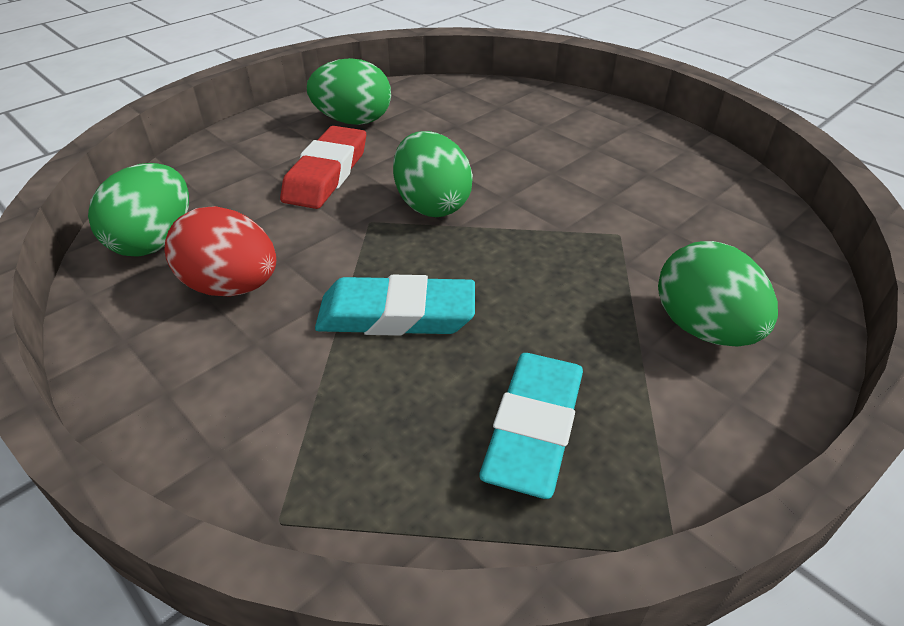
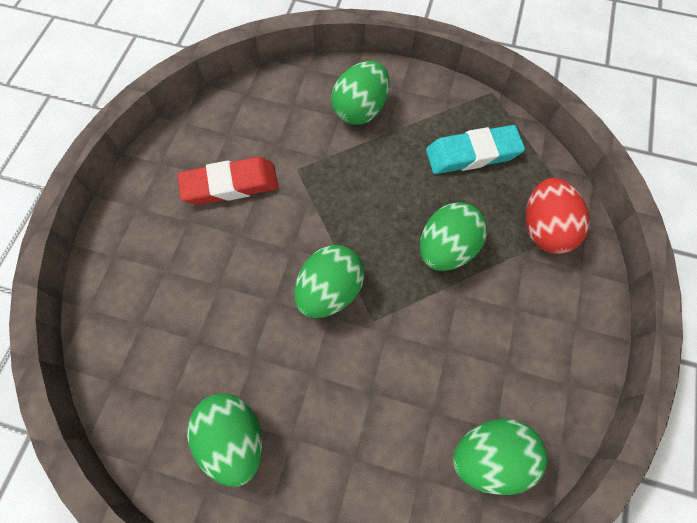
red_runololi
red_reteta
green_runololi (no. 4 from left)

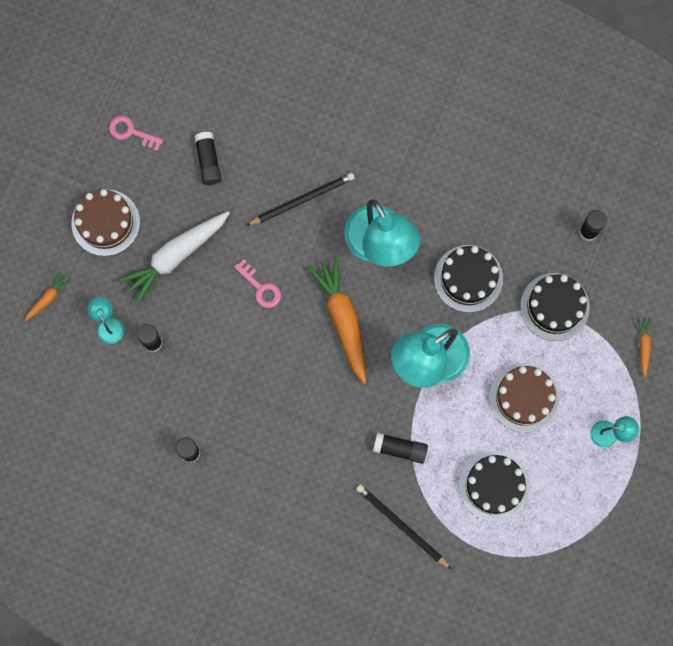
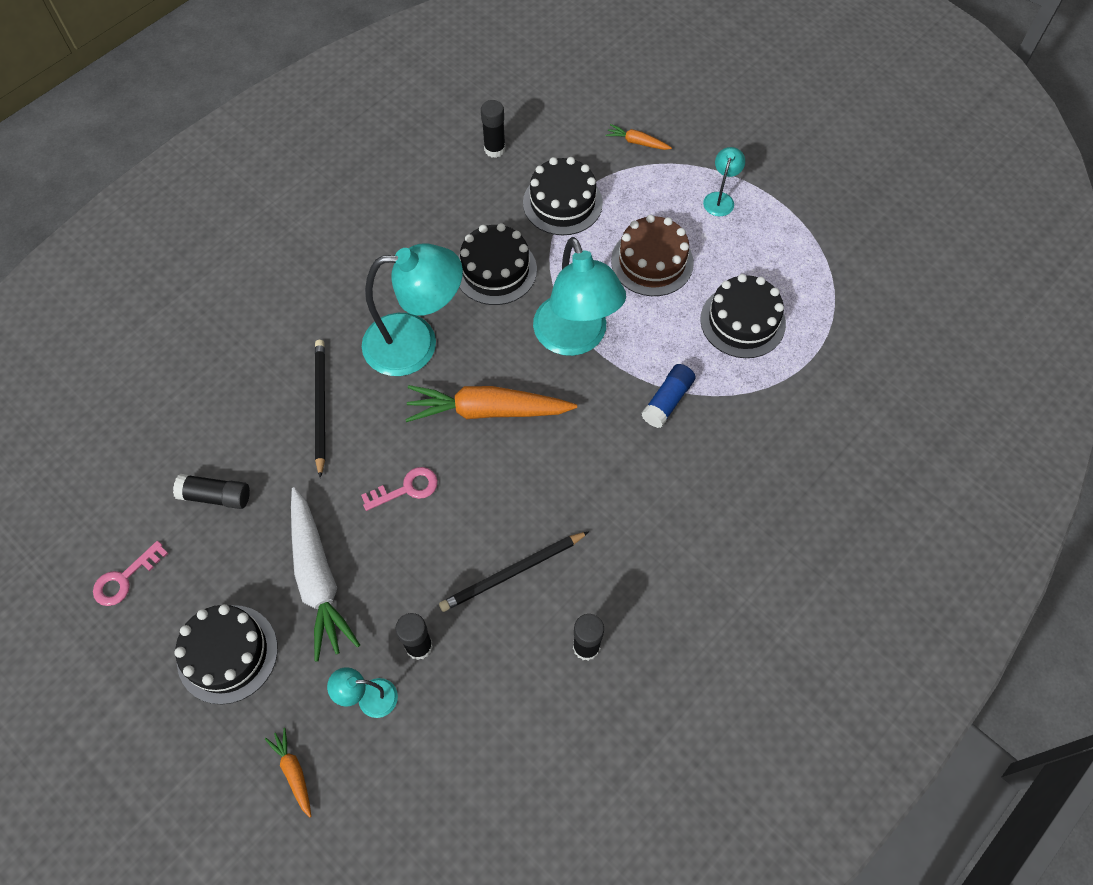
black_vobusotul (no. 2 from left)
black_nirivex (no. 1 from left)
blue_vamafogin

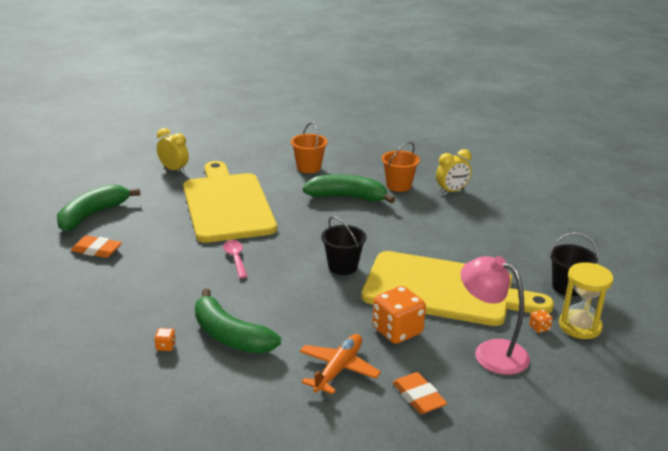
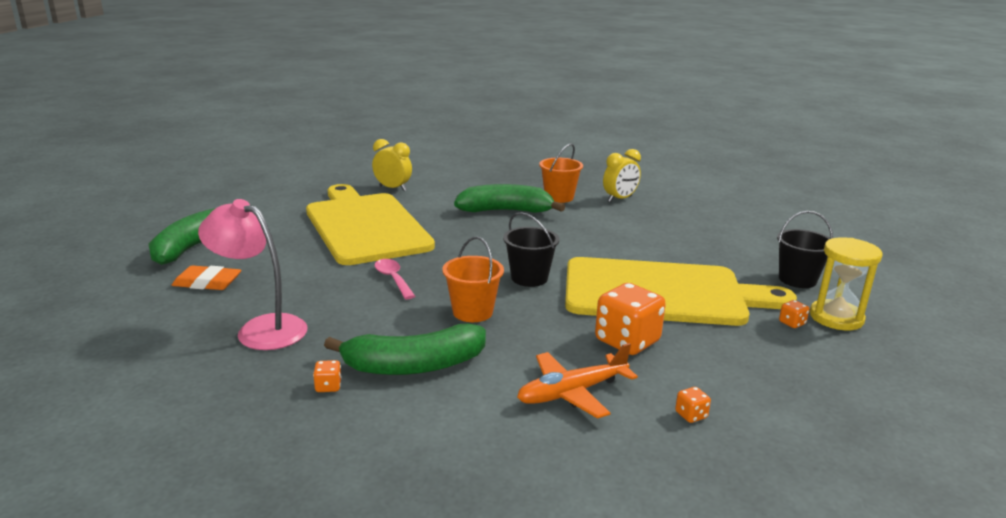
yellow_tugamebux (no. 1 from left)
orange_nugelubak (no. 1 from left)
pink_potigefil
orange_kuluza (no. 3 from left)
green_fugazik (no. 2 from left)
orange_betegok

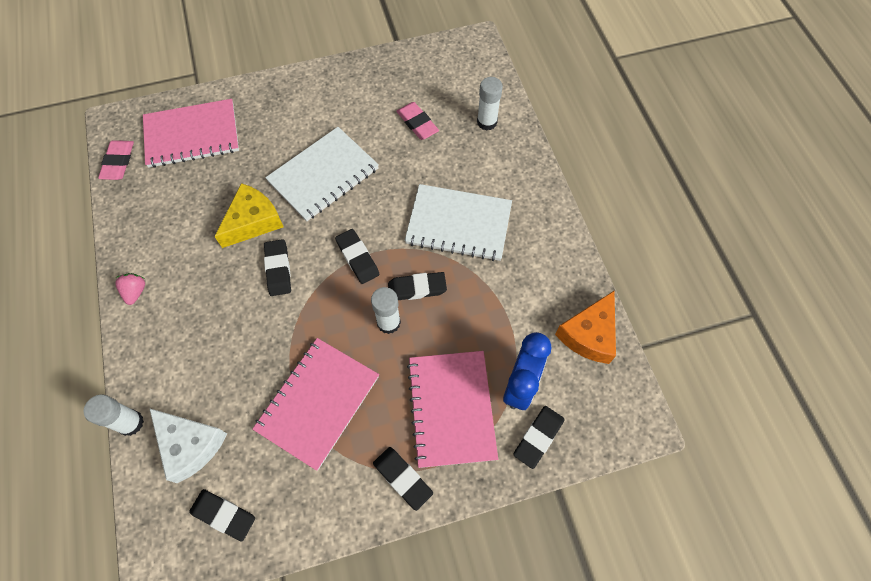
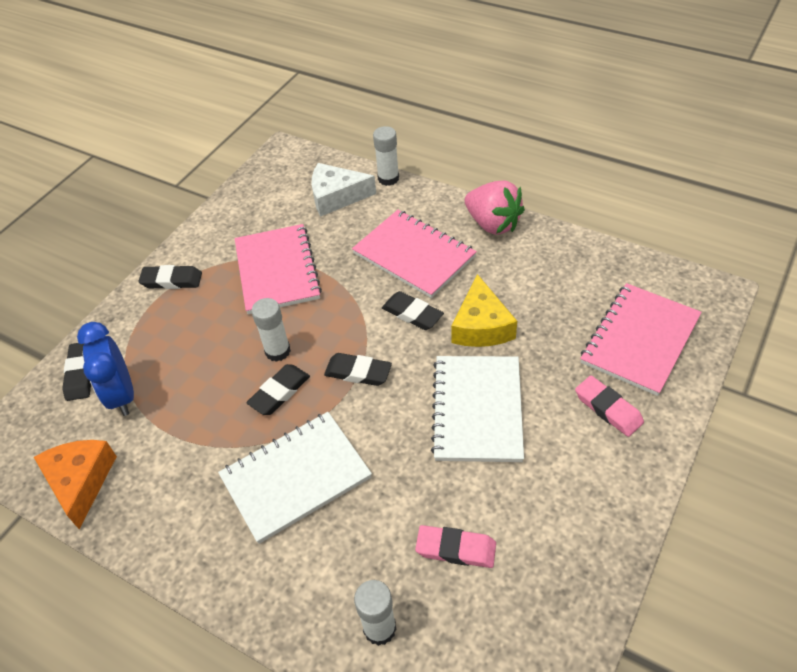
black_reteta (no. 1 from left in the first image)
pink_reteta (no. 2 from left)
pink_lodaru (no. 2 from left)
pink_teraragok

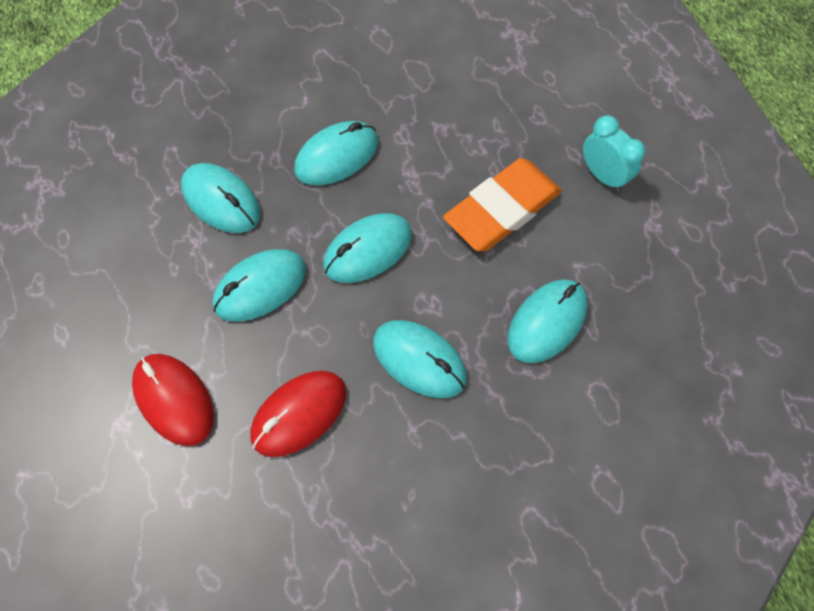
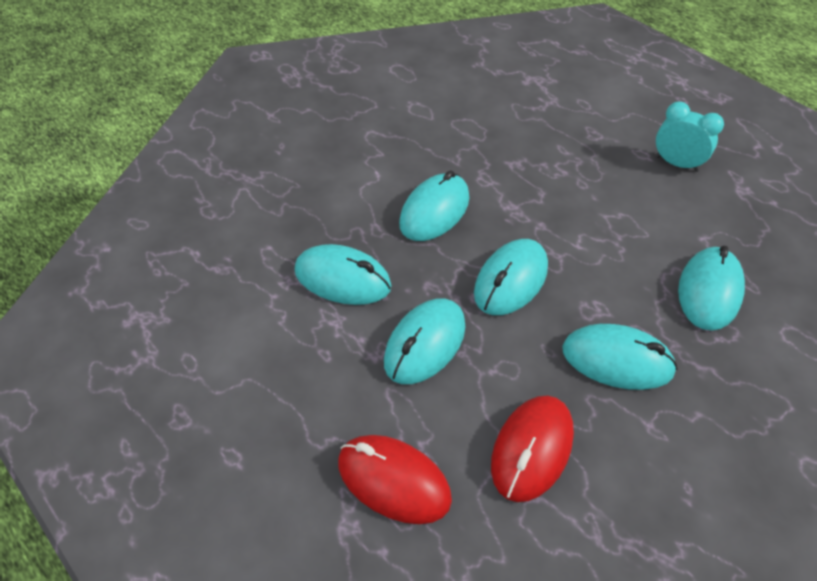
orange_reteta

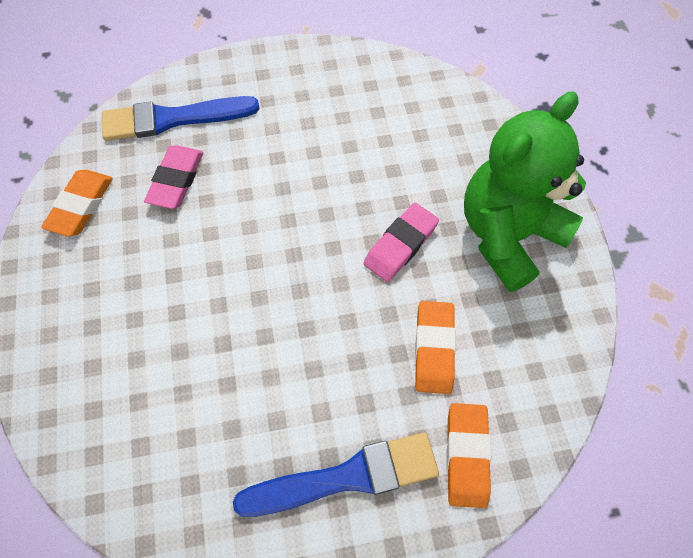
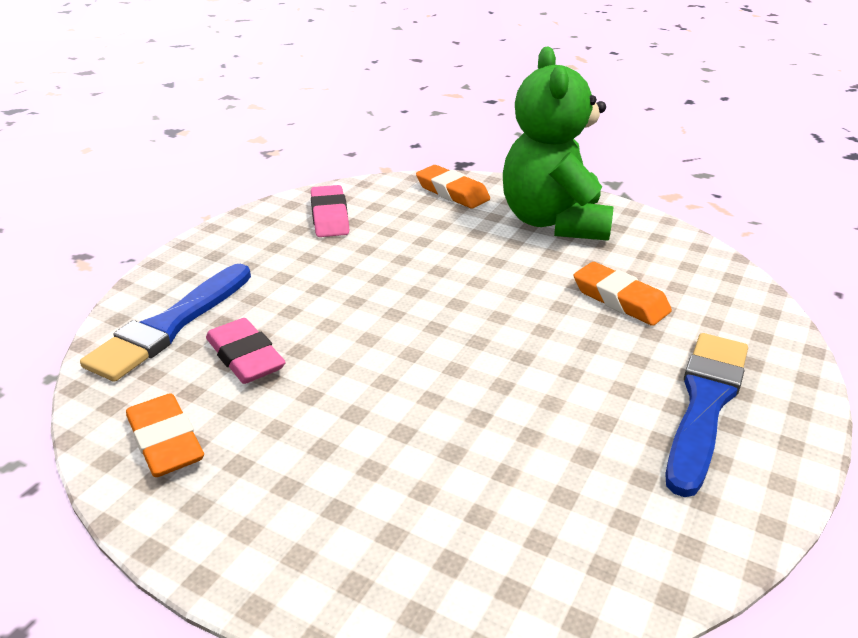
pink_reteta (no. 2 from left)
orange_reteta (no. 2 from left)

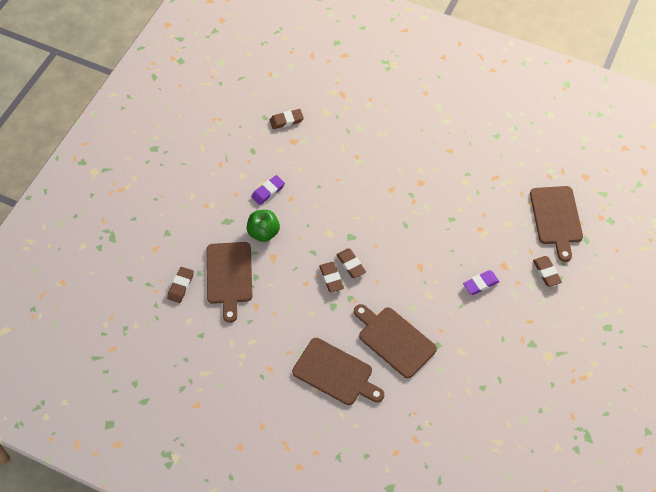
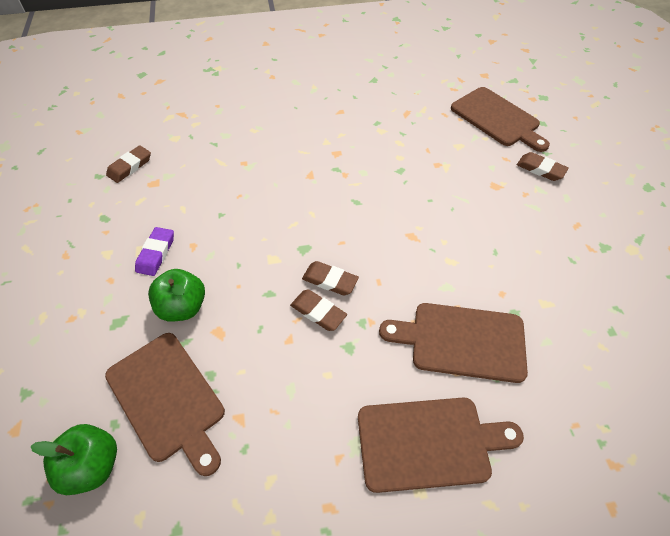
purple_reteta (no. 2 from left in the first image)
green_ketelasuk (no. 1 from left)

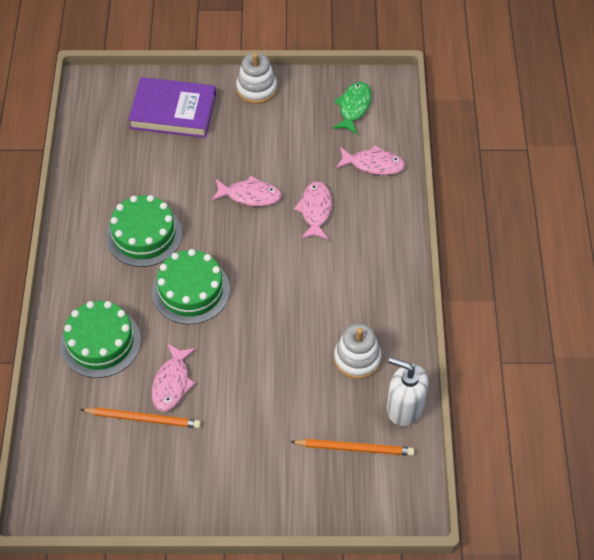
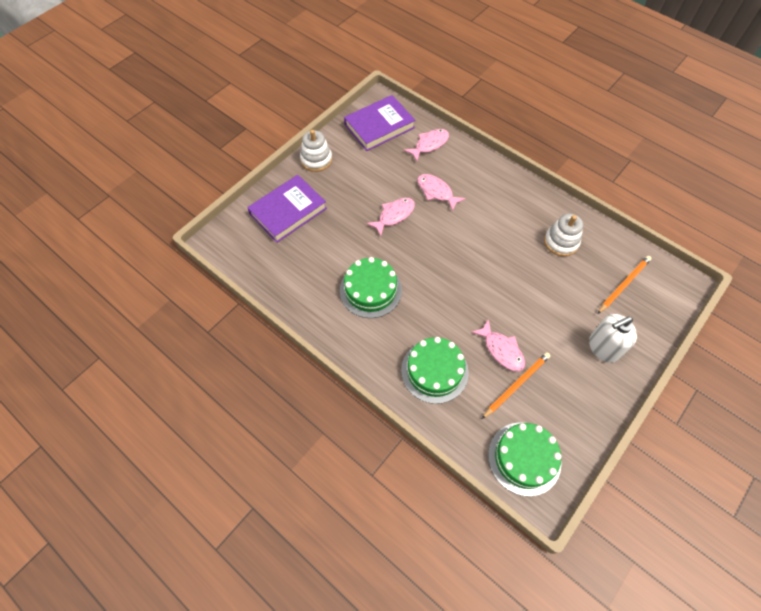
green_nirivex (no. 3 from left)
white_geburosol
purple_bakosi (no. 2 from left)

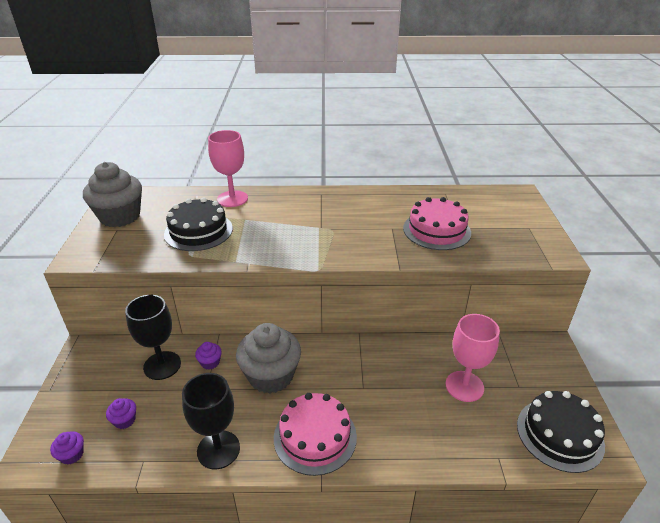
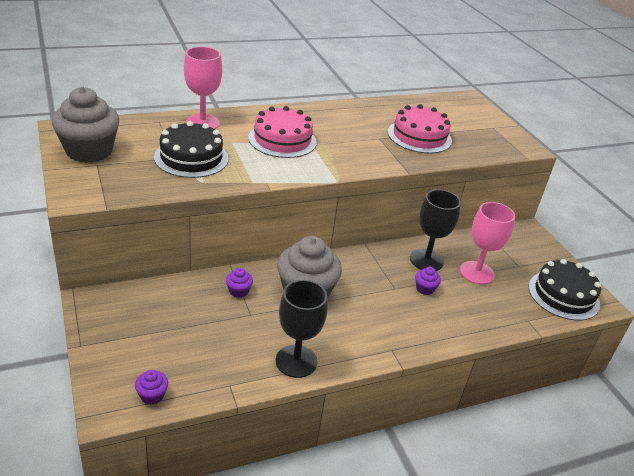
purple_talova (no. 3 from left)
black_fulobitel (no. 2 from left)
pink_nirivex (no. 1 from left)

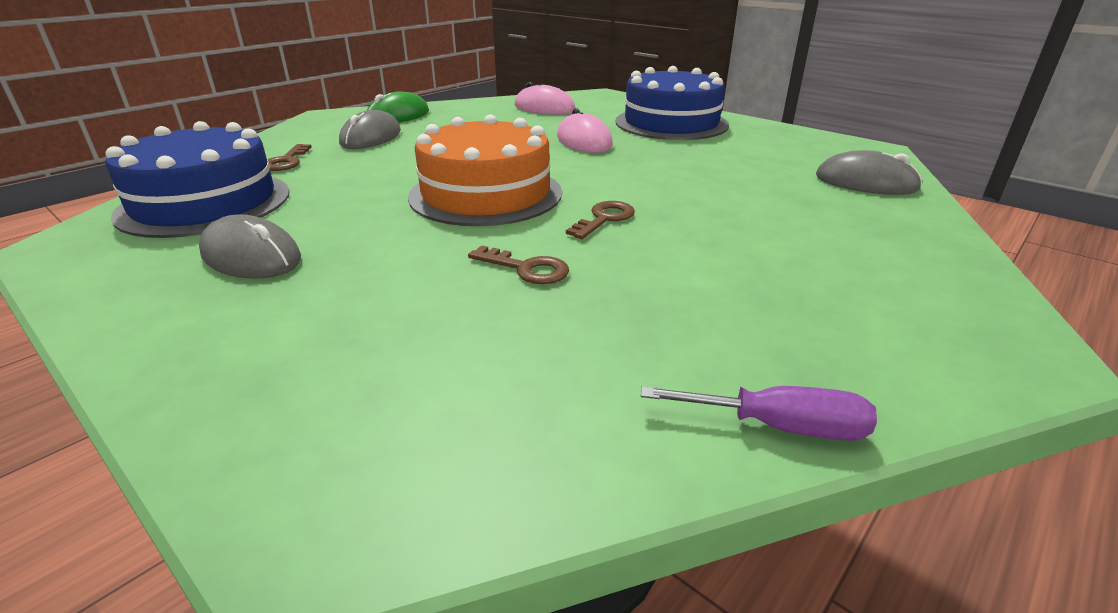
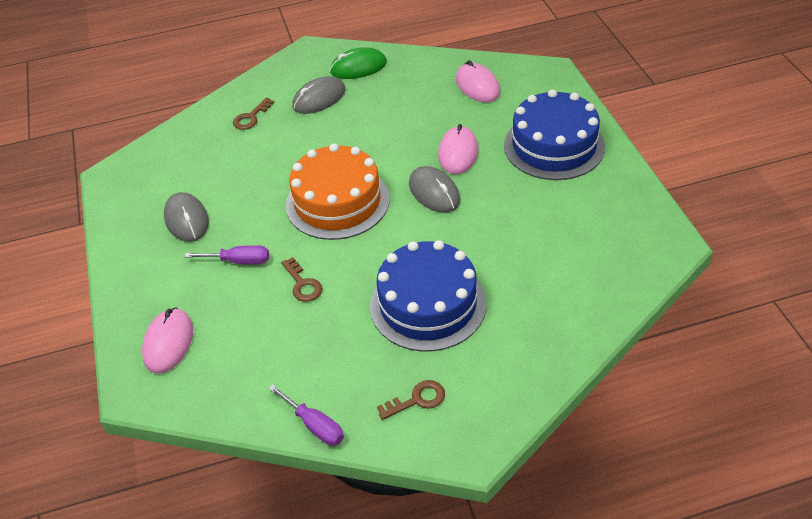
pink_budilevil (no. 1 from left)
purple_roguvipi (no. 1 from left)
blue_nirivex (no. 1 from left)
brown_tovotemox (no. 3 from left)
grey_budilevil (no. 3 from left)

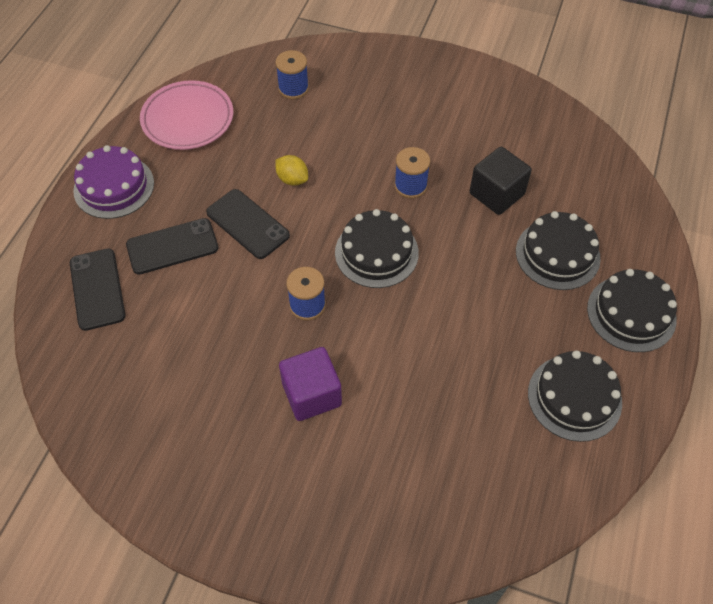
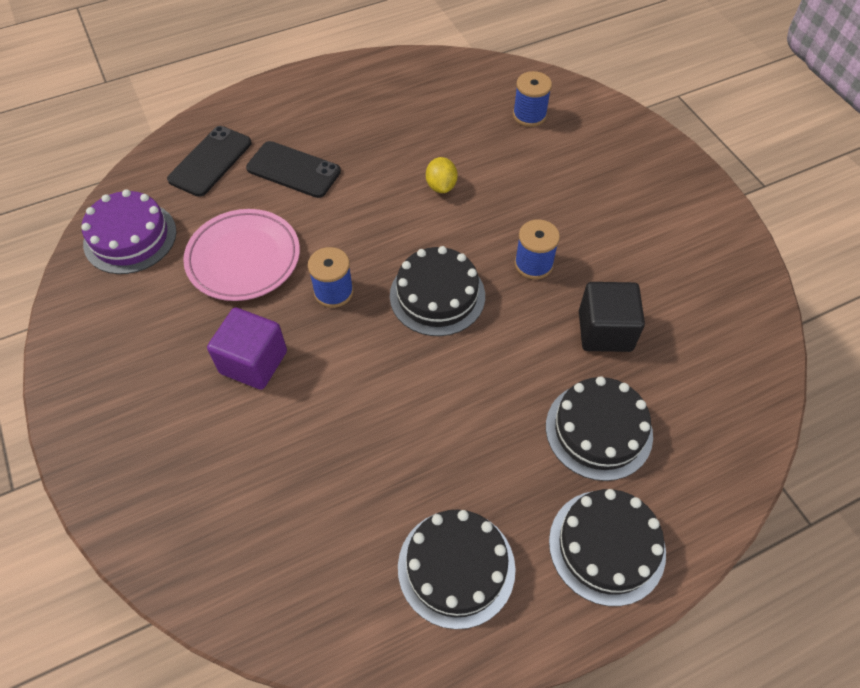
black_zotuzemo (no. 3 from left in the first image)
purple_nirivex
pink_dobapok

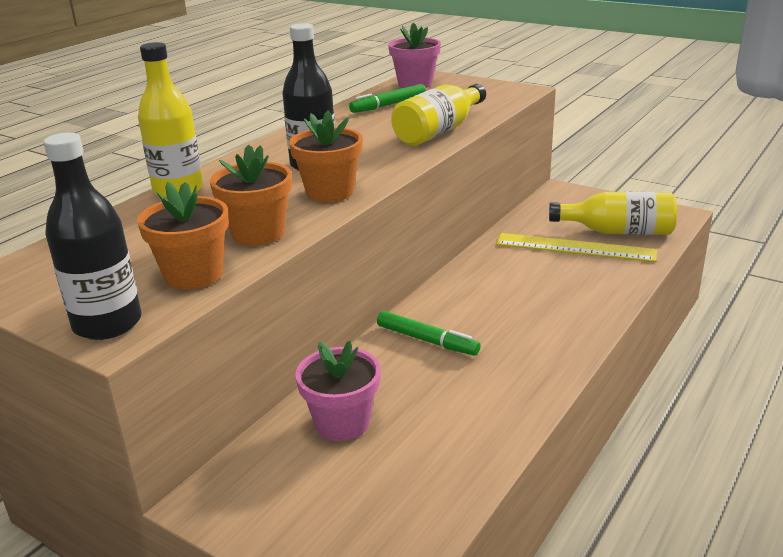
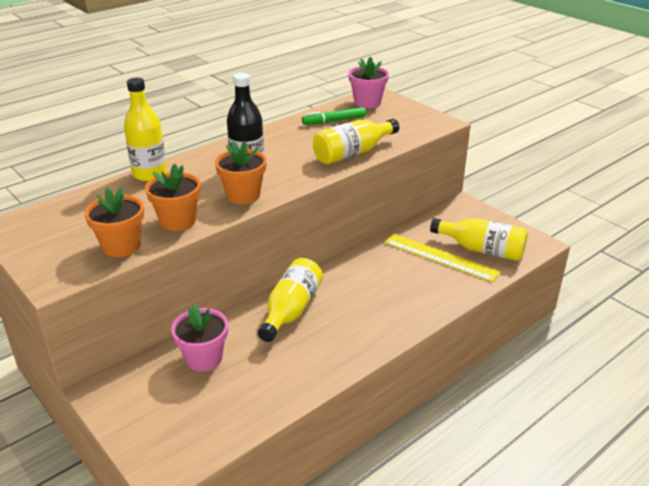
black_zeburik (no. 1 from left in the first image)
yellow_zeburik (no. 2 from left)

